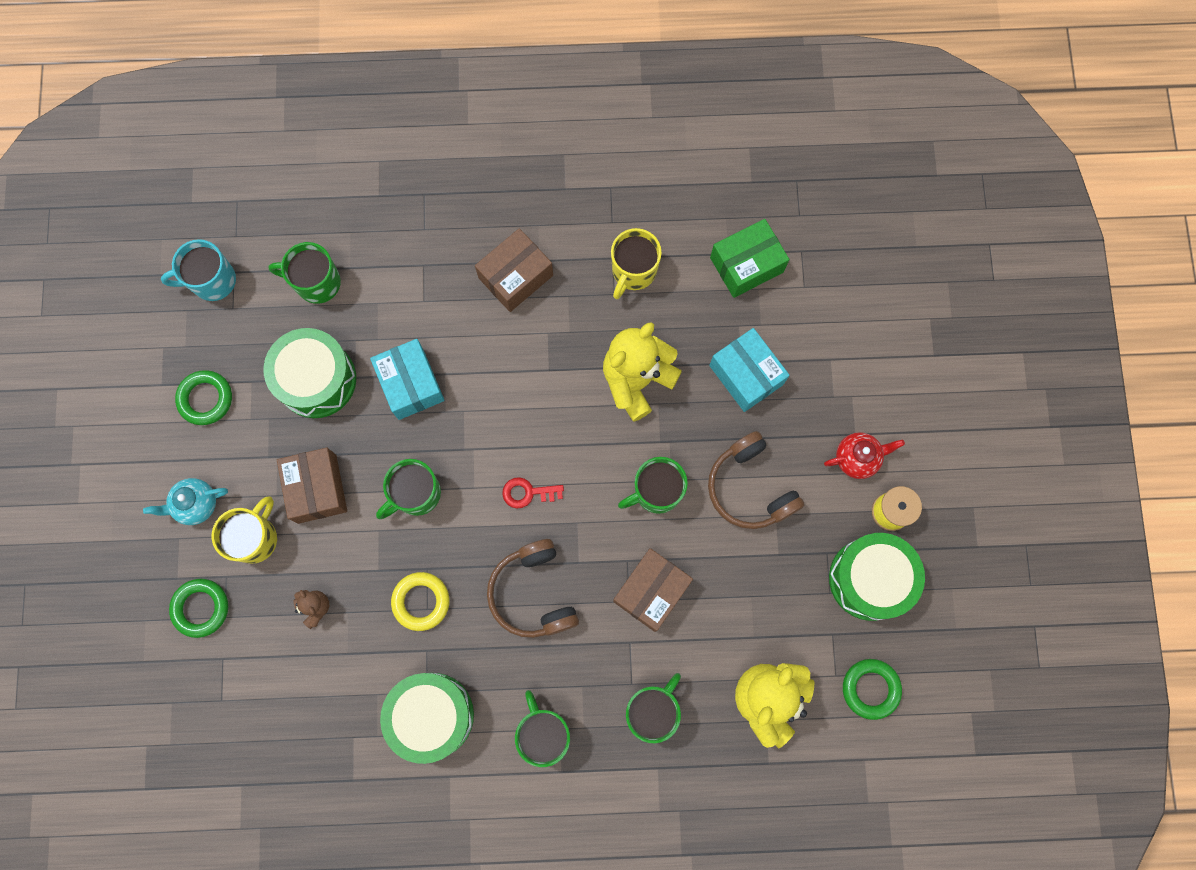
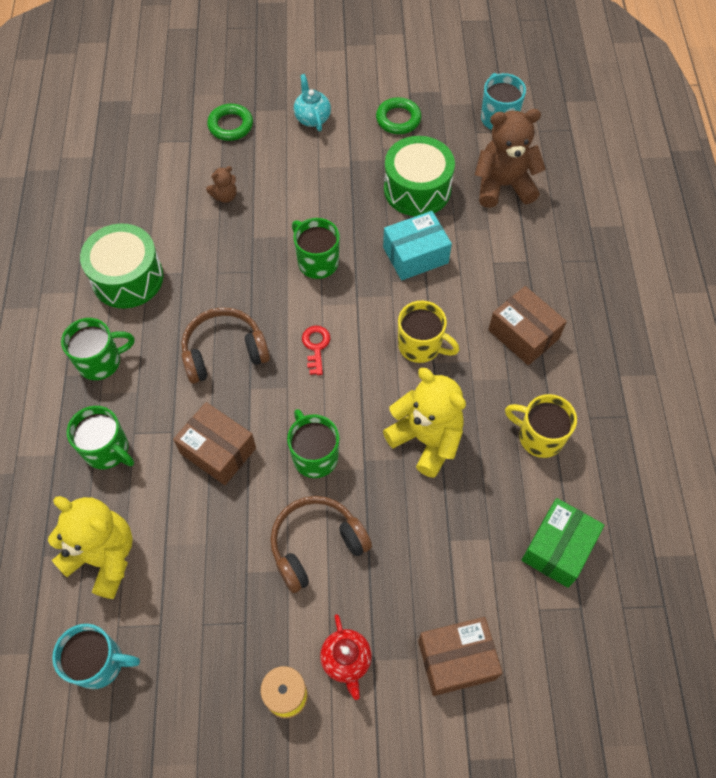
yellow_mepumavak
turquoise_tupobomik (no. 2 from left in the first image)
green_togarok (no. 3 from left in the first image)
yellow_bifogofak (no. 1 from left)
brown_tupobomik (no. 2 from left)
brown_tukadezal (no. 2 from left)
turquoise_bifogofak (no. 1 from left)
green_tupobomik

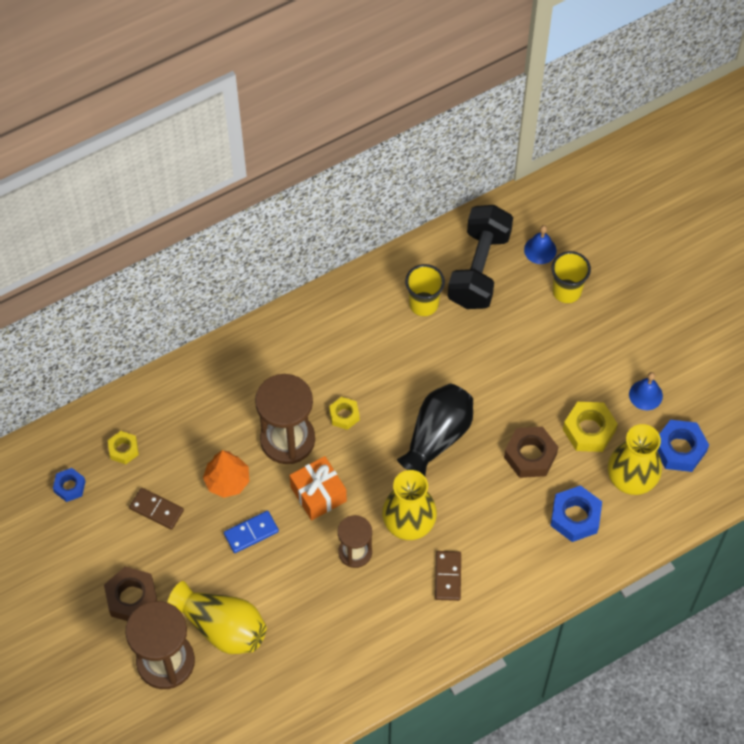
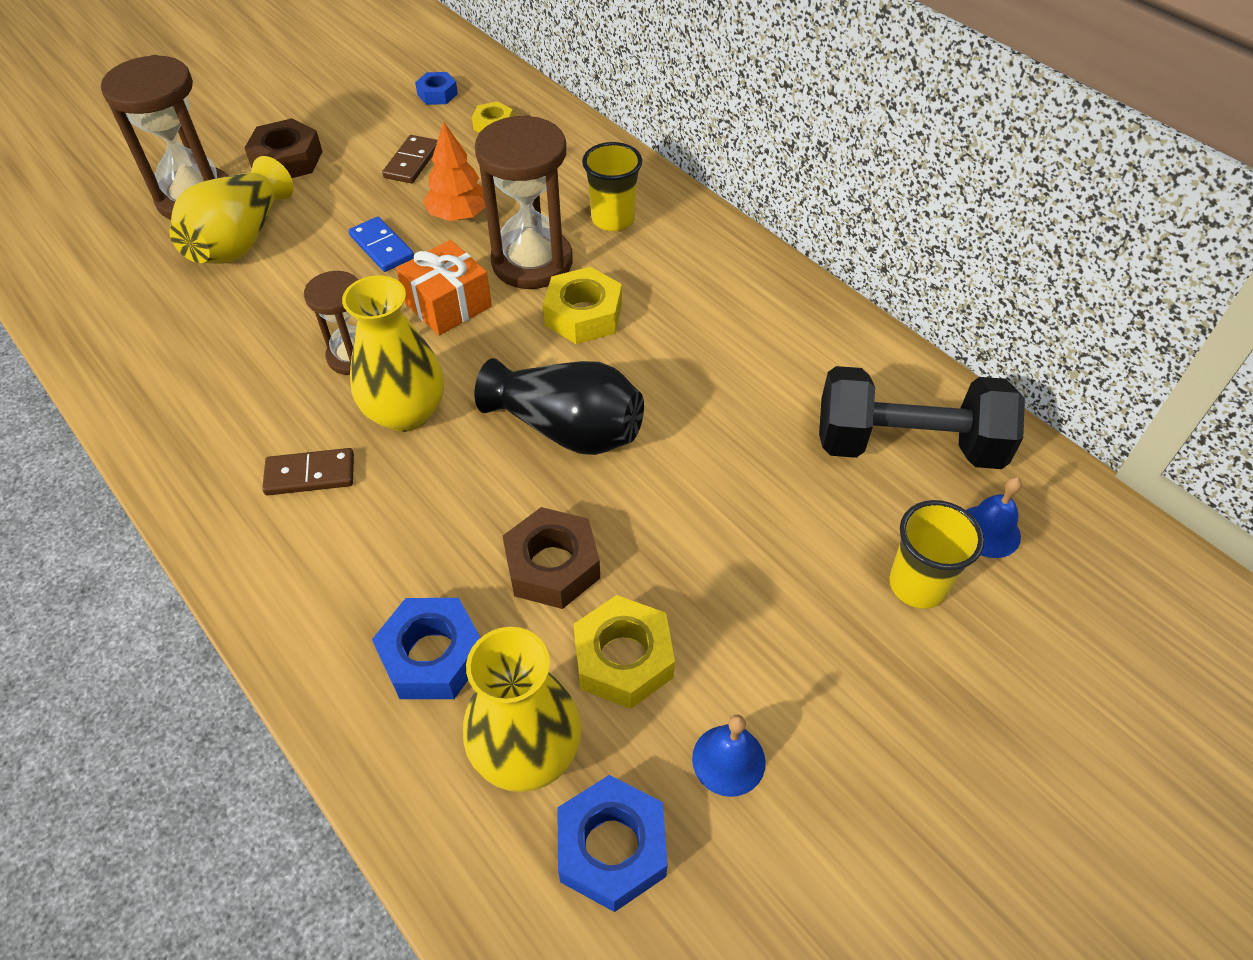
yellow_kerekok (no. 1 from left)
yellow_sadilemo (no. 2 from left)

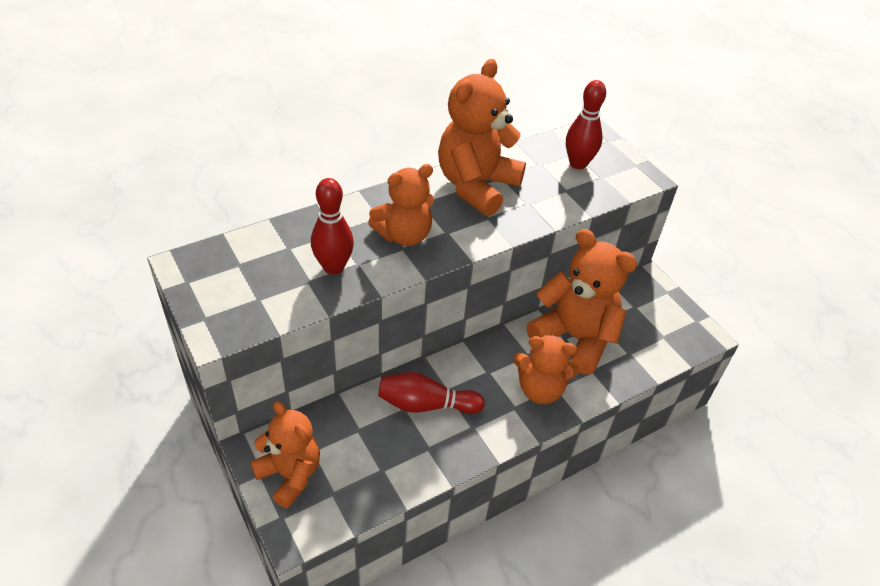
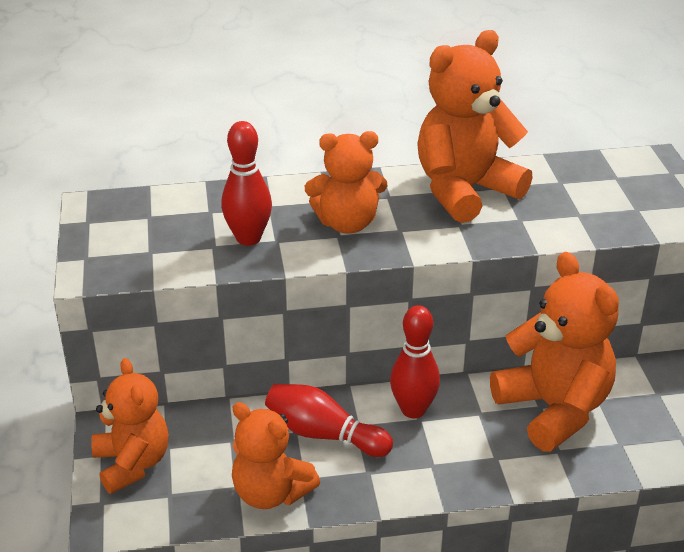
orange_tukadezal (no. 2 from left)
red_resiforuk (no. 3 from left)

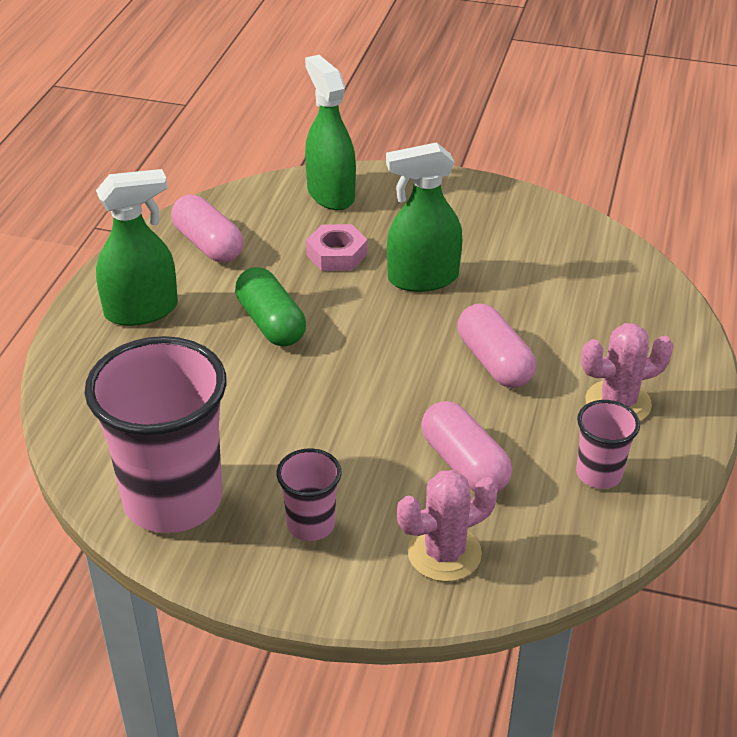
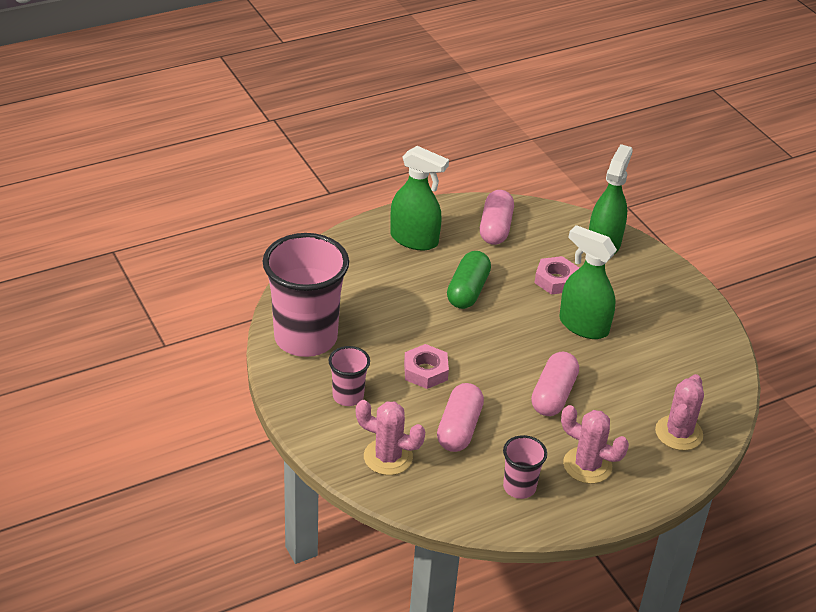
pink_sadilemo (no. 1 from left)
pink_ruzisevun (no. 3 from left)

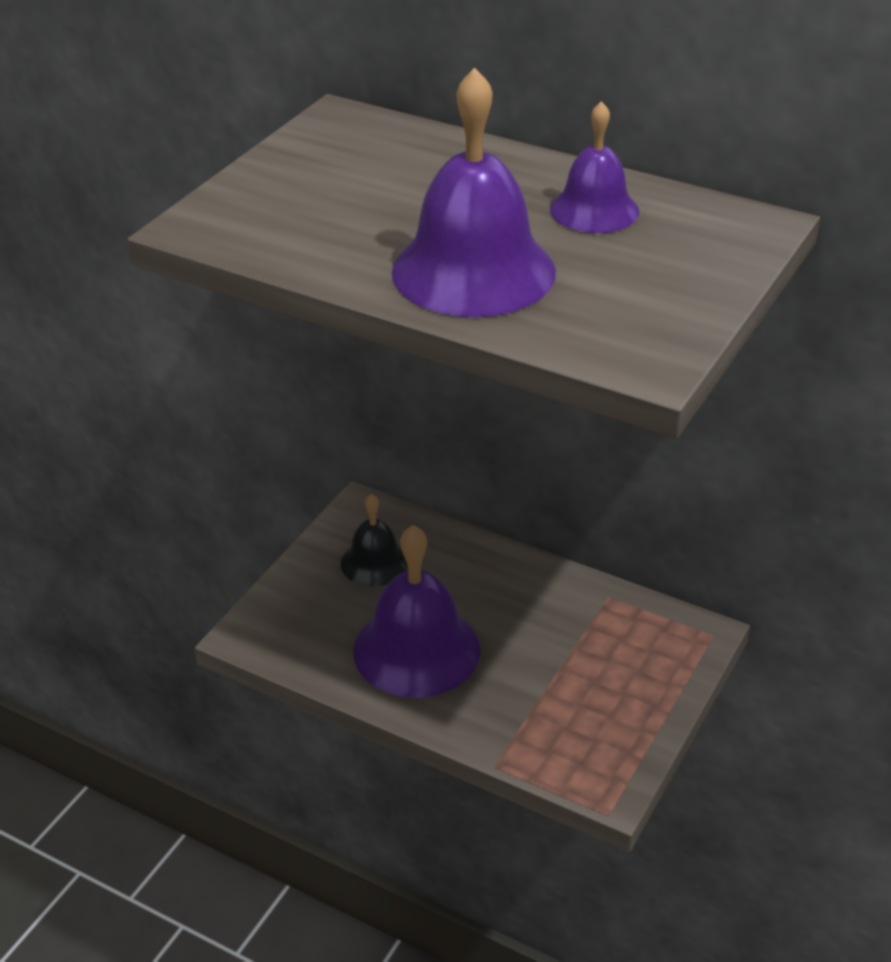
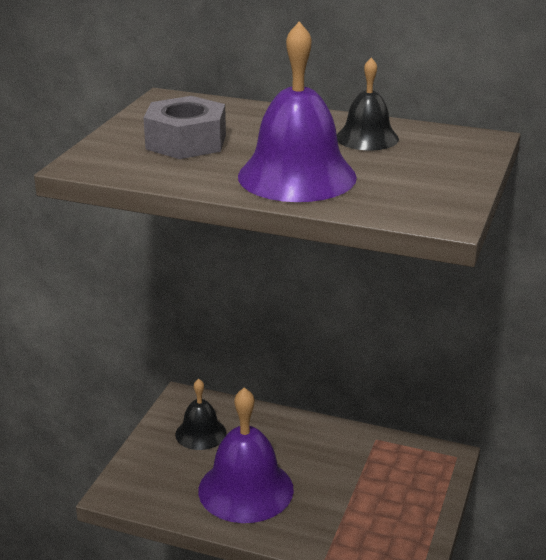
grey_sadilemo
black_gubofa (no. 2 from left)

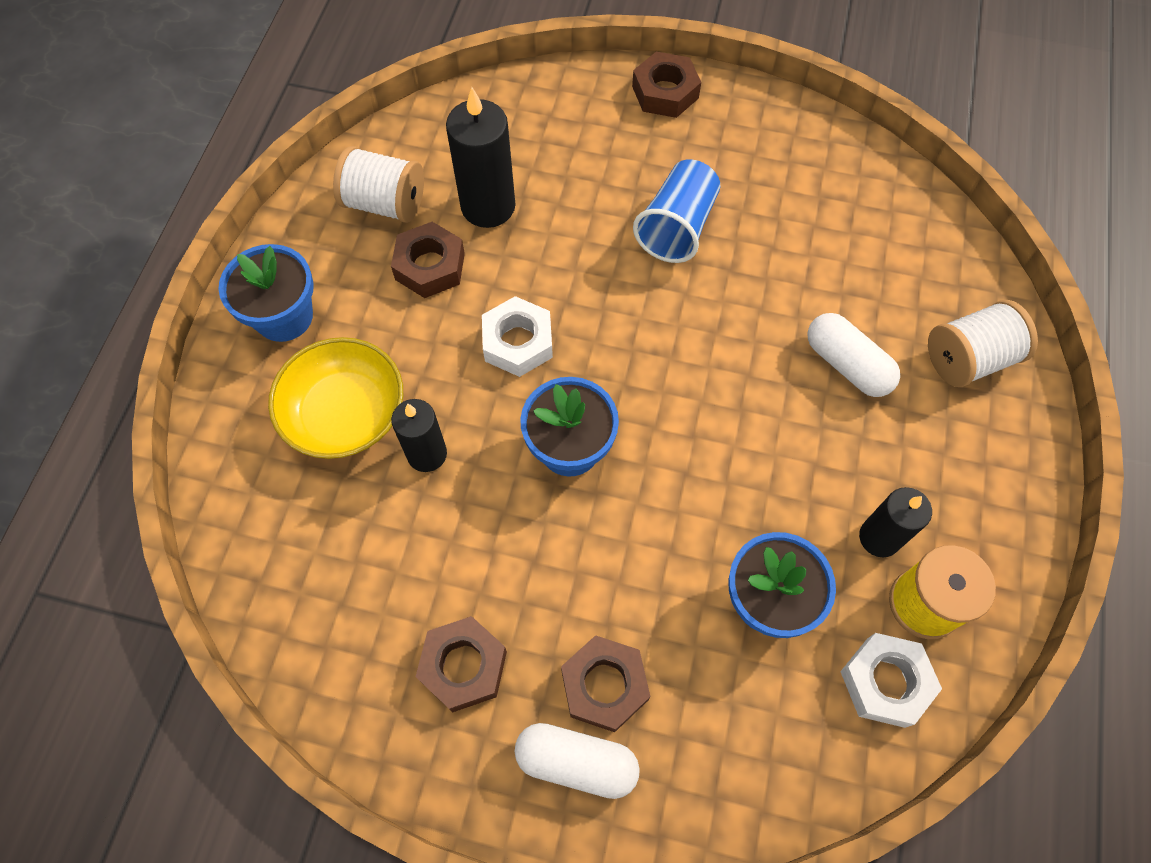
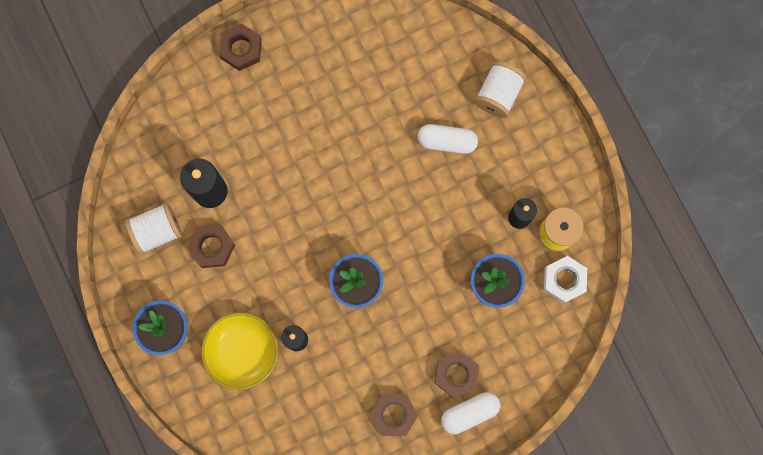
white_sadilemo (no. 1 from left in the first image)
blue_kerekok

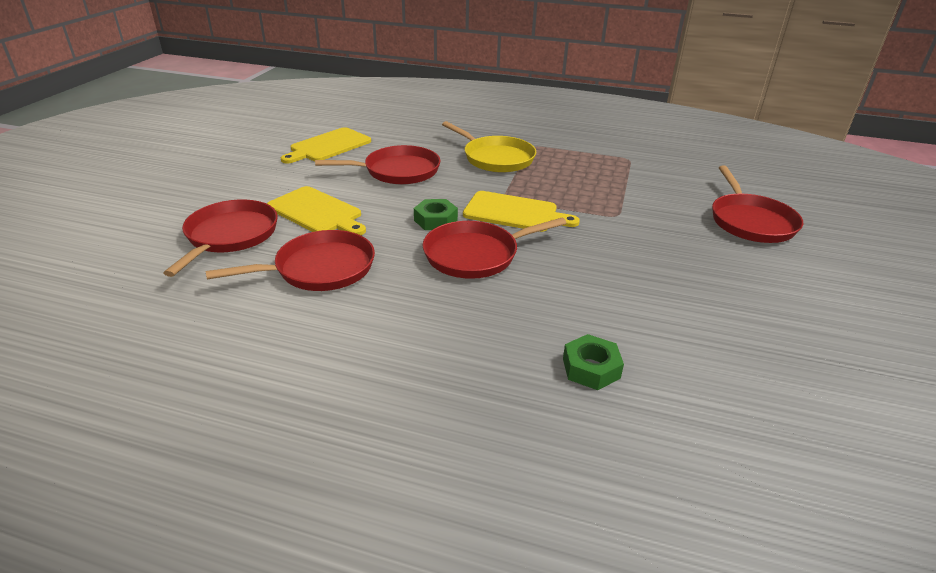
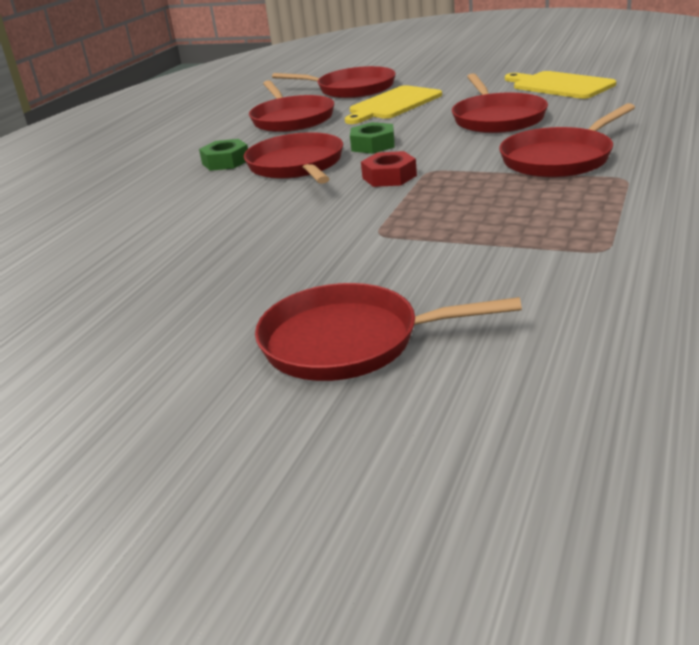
green_sadilemo (no. 1 from left)
red_sadilemo
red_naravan (no. 6 from left)

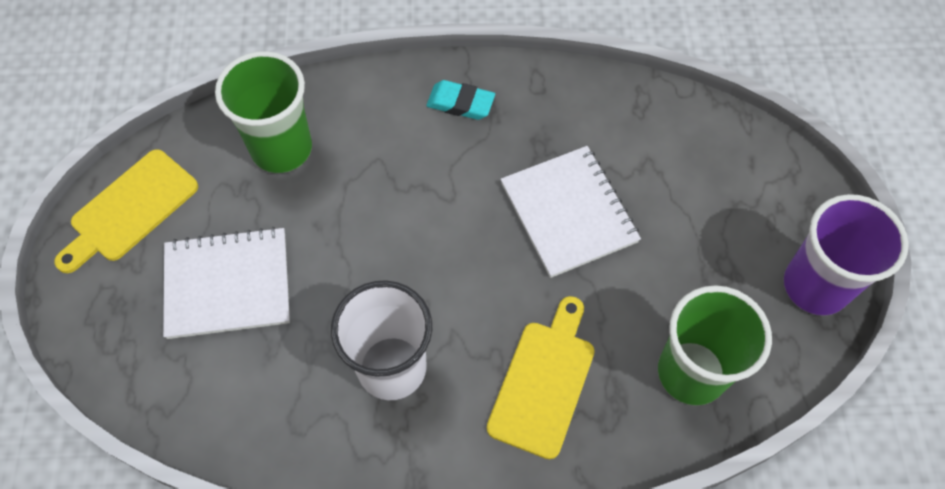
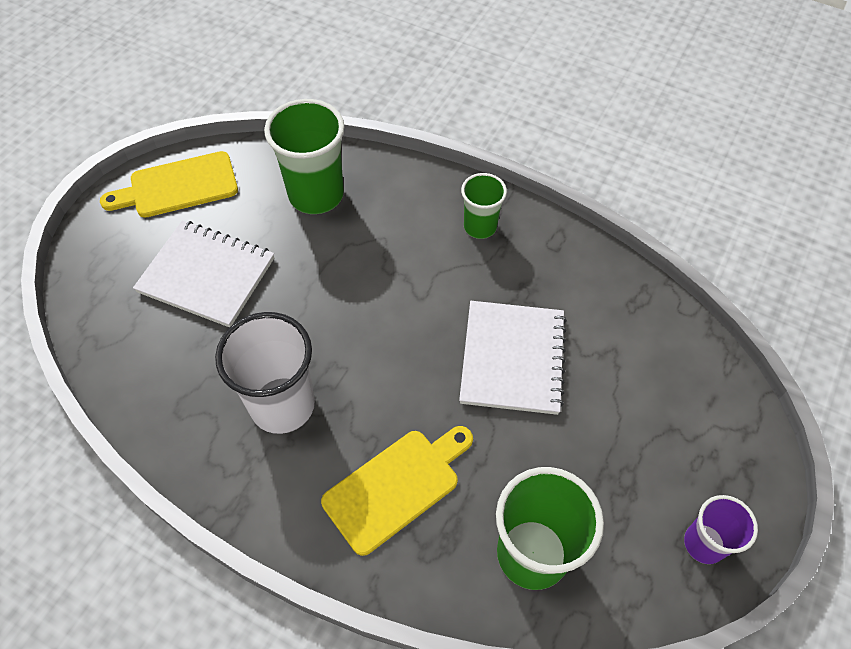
green_kerekok (no. 2 from left)
purple_kerekok

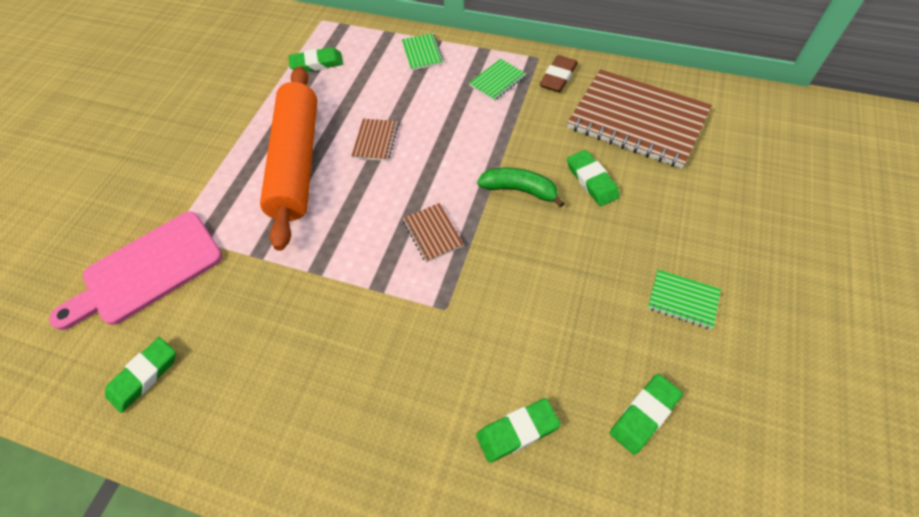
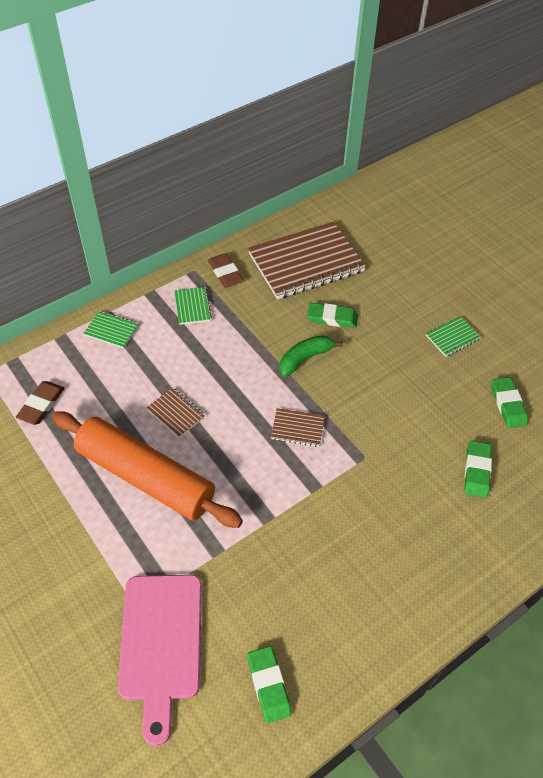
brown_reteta (no. 1 from left)

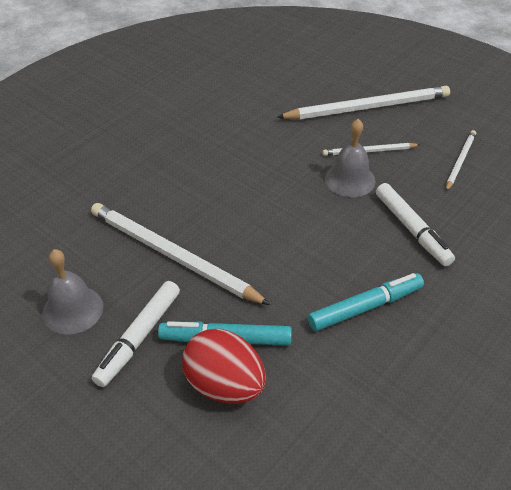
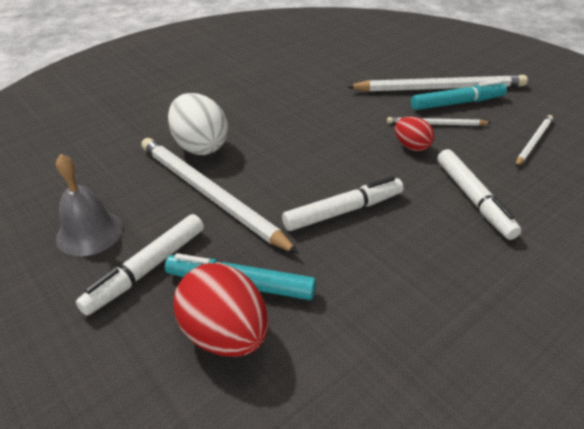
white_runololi
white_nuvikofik (no. 2 from left)
turquoise_nuvikofik (no. 2 from left)
red_runololi (no. 2 from left)

